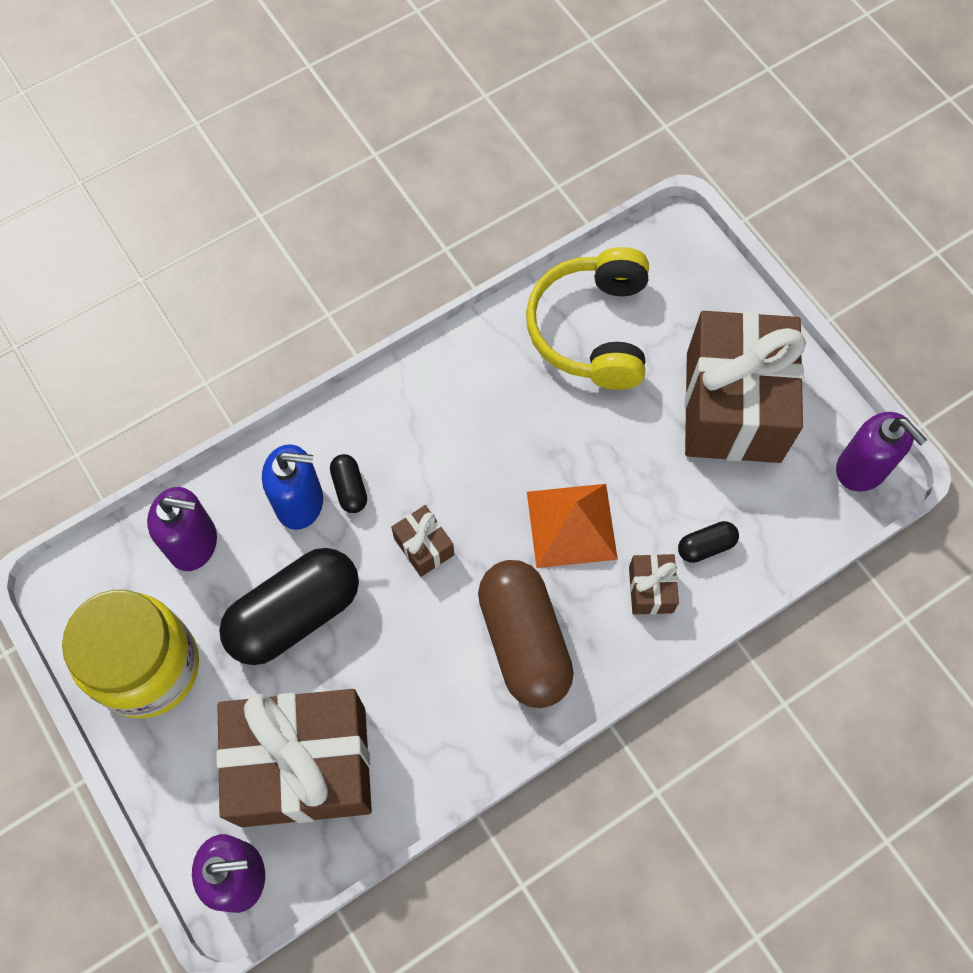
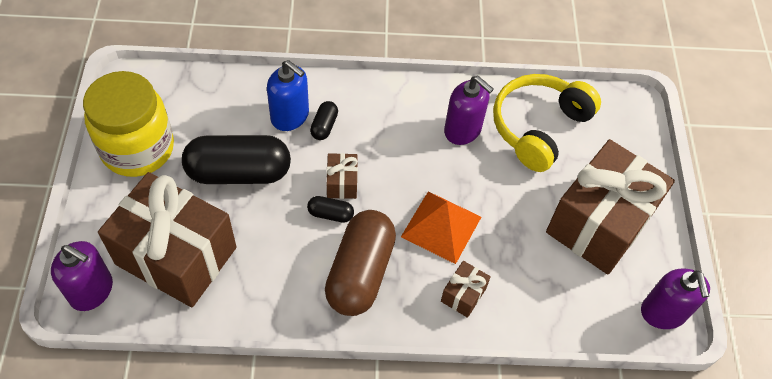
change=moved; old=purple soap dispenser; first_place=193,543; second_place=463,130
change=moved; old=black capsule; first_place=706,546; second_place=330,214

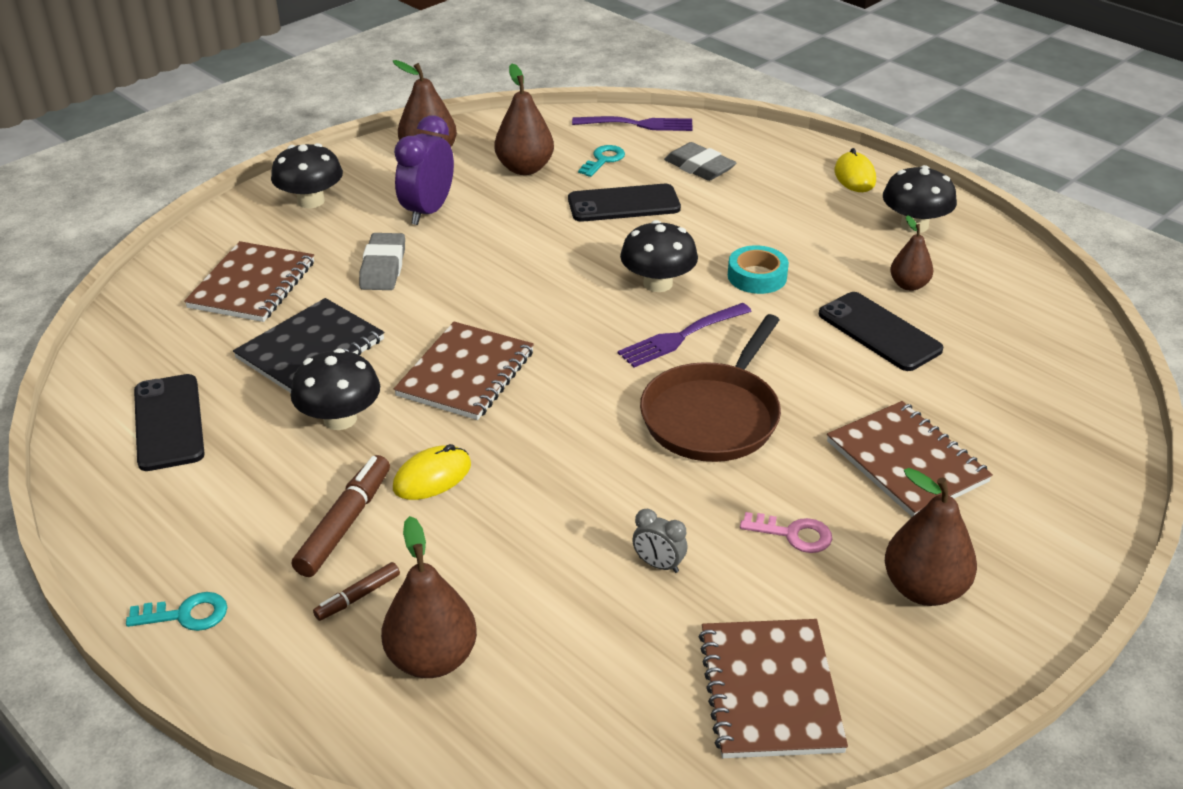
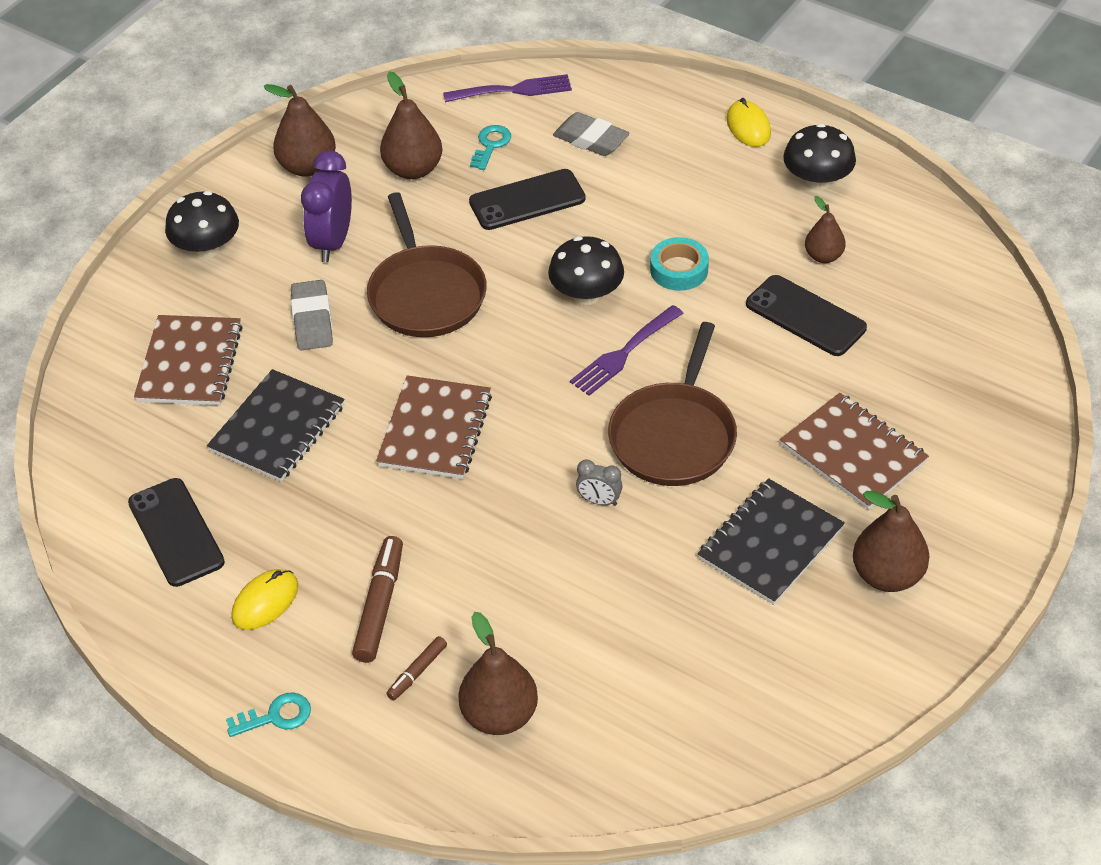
change=removed; old=black mushroom; first_place=340,419
change=removed; old=brown notebook; first_place=769,691
change=added; new=brown pan; second_place=426,294
change=moved; old=yellow mouse; first_place=432,477; second_place=265,602
change=moved; old=grey clock; first_place=658,565; second_place=599,501
change=replaced; old=pink key; new=black notebook; first_place=793,534; second_place=770,544

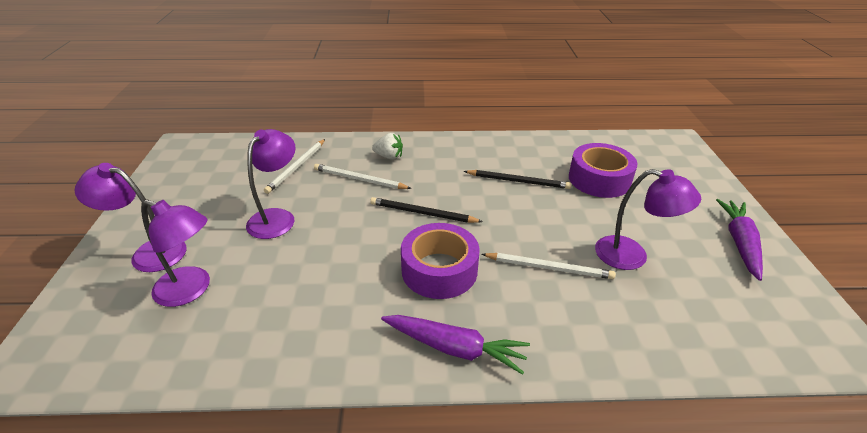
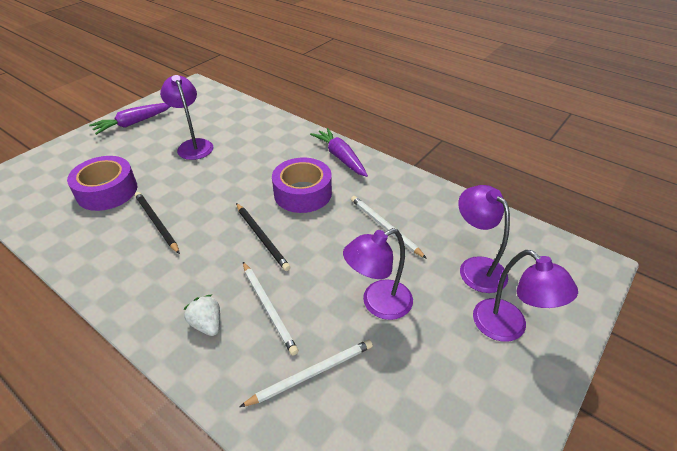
change=moved; old=white pencil; first_place=549,268; second_place=384,227

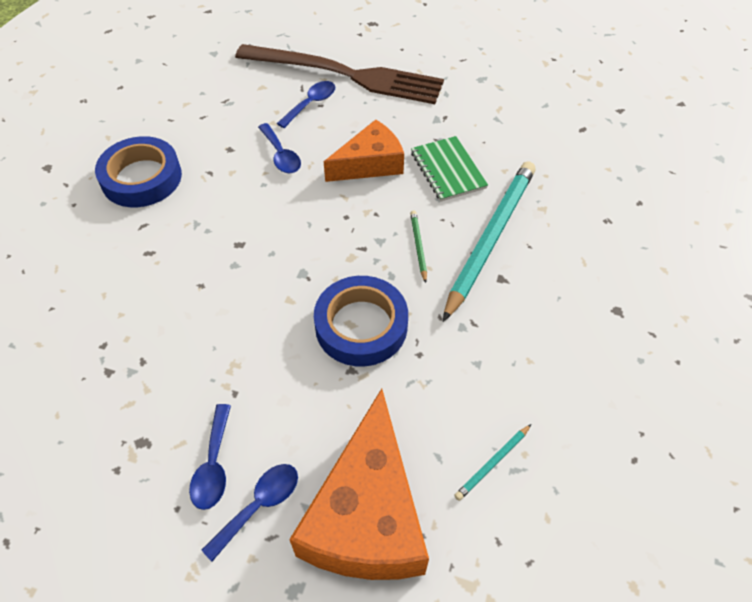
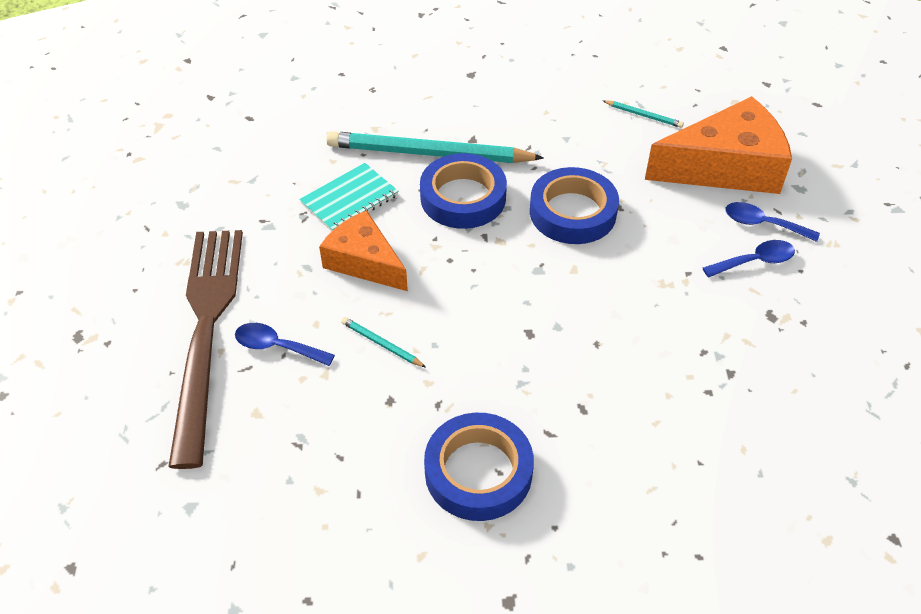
change=replaced; old=blue spoon; new=turquoise pencil; first_place=281,155; second_place=382,344
change=replaced; old=green pencil; new=blue tape; first_place=418,246; second_place=463,197
change=recoloured; old=green notebook; new=turquoise notebook; first_place=448,170; second_place=349,199

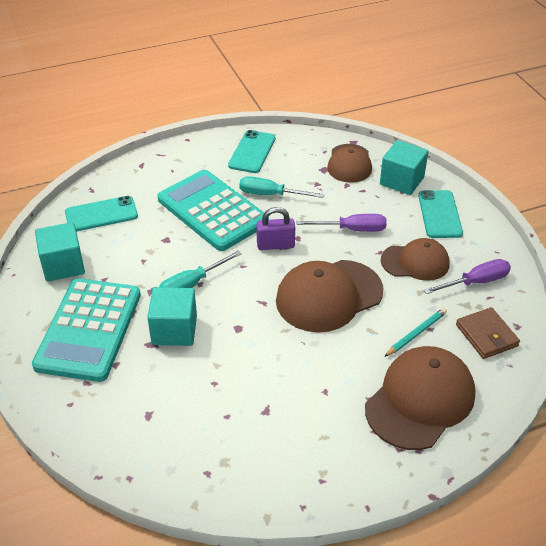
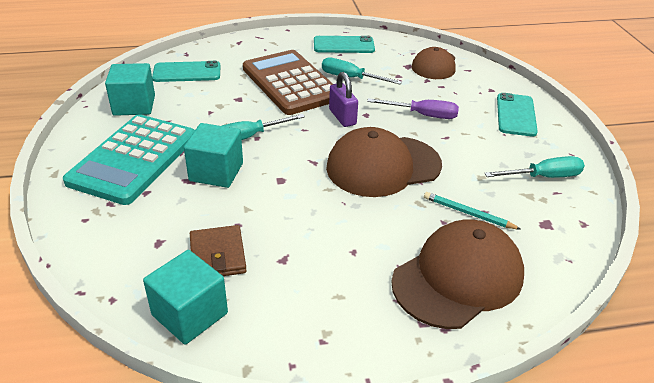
change=removed; old=brown cap; first_place=415,262
change=moved; old=turquoise cube; first_place=401,181; second_place=190,314
change=moved; old=brown wallet; first_place=486,335; second_place=217,255
change=recoloured; old=turquoise calculator; new=brown calculator; first_place=212,211; second_place=290,83
change=recoloured; old=purple screwdriver; new=turquoise screwdriver; first_place=475,282; second_place=543,177
change=turned; old=turquoise phone; first_place=252,152; second_place=343,45; degrees=60
change=turned; old=purple padlock; first_place=275,245; second_place=342,117; degrees=60
change=turned; old=turquoise pencil; first_place=416,333; second_place=468,213; degrees=-120

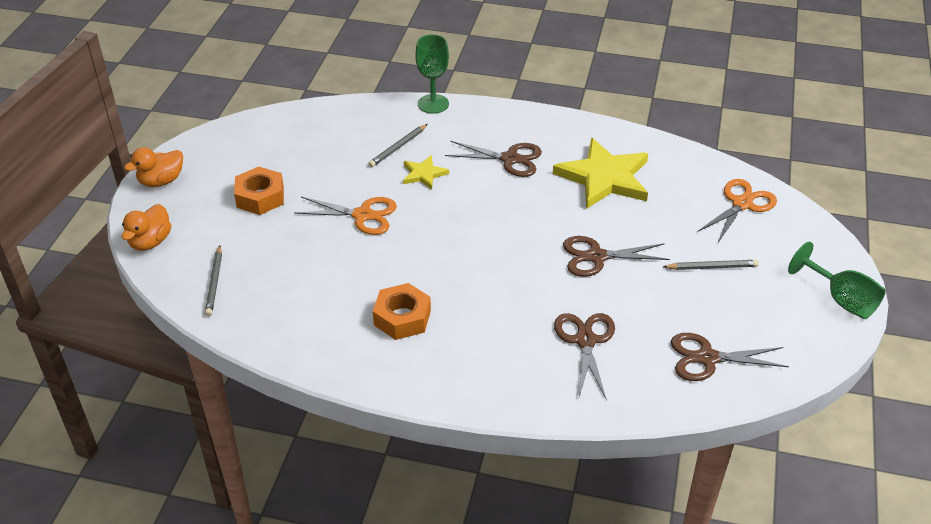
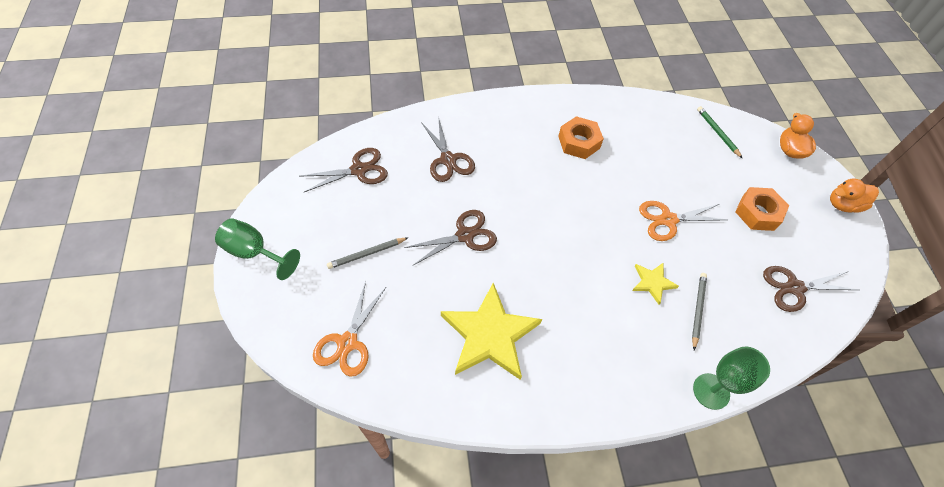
change=moved; old=brown scissors; first_place=510,159; second_place=794,288
change=recoloured; old=grey pencil; new=green pencil; first_place=214,283; second_place=717,132
change=turned; old=orange duck; first_place=161,181; second_place=843,205; degrees=-135

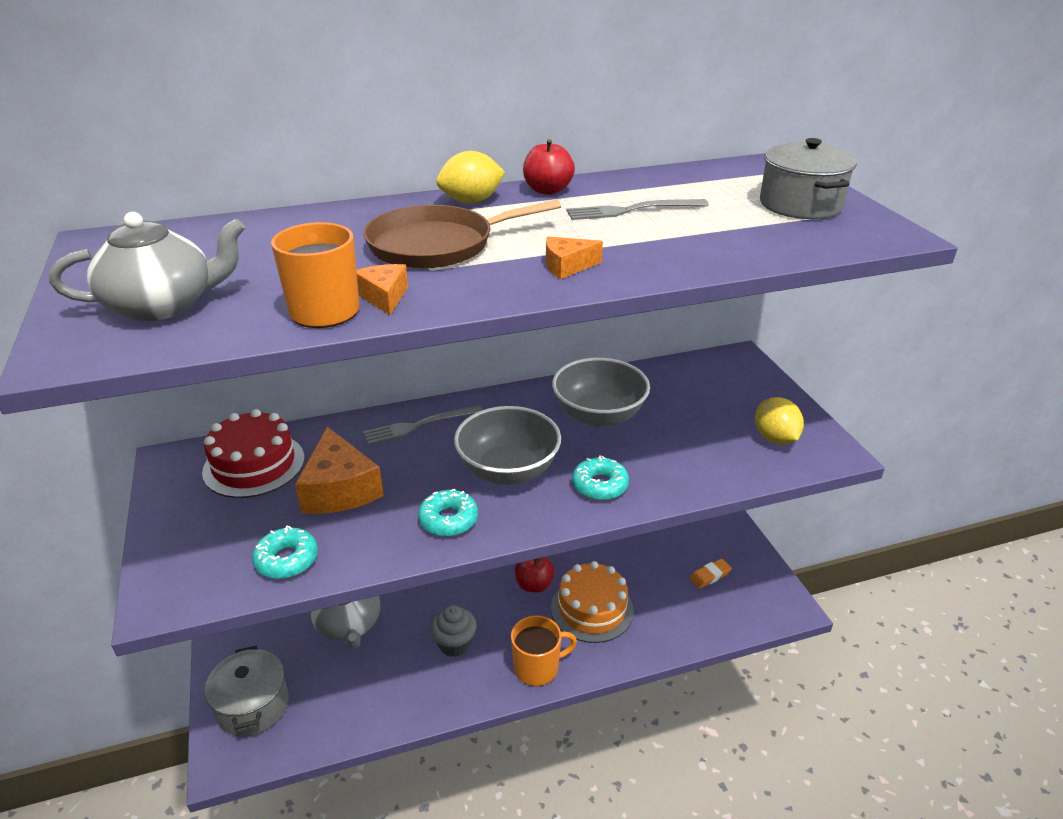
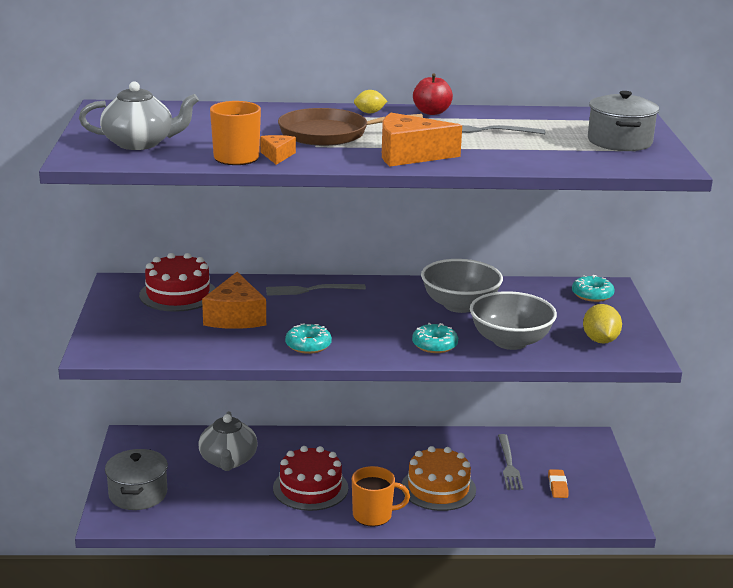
change=removed; old=red apple; first_place=534,585
change=added; new=grey fork; second_place=509,464
change=moved; old=turquoise donut; first_place=287,560; second_place=592,295
change=moved; old=grey bowl; first_place=508,470; second_place=510,341
change=replaced; old=grey cupcake; new=red cake; first_place=454,643; second_place=310,488
change=turned; old=orange eraser; first_place=710,576; second_place=557,486; degrees=-75
change=resized; old=yellow lemon; first_place=471,201; second_place=369,112; factor=0.62
change=resized; old=orange cheese; first_place=567,266; second_place=409,155; factor=1.97

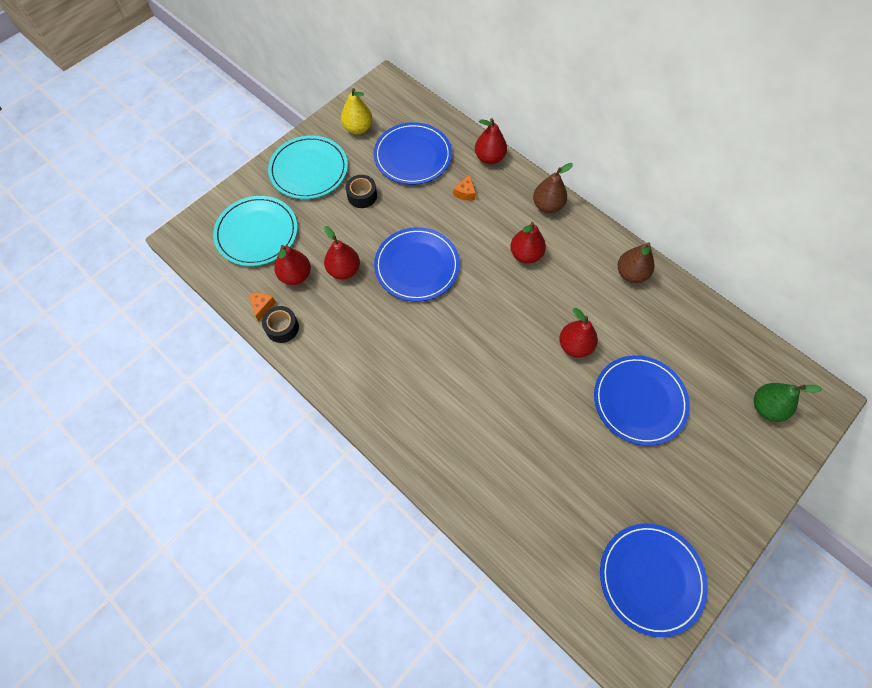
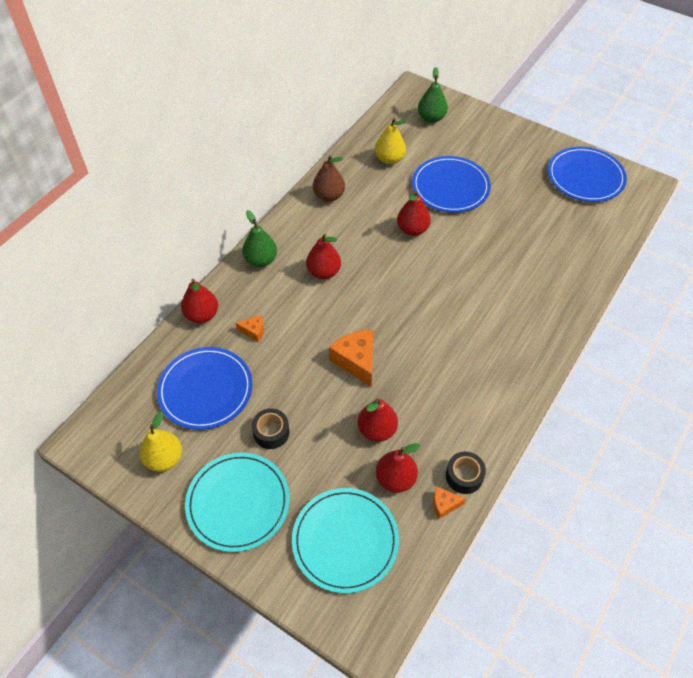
change=added; new=yellow pear; second_place=389,159
change=replaced; old=blue plate; new=orange cheese; first_place=417,266; second_place=356,361
change=recoloured; old=brown pear; new=green pear; first_place=547,205; second_place=261,260

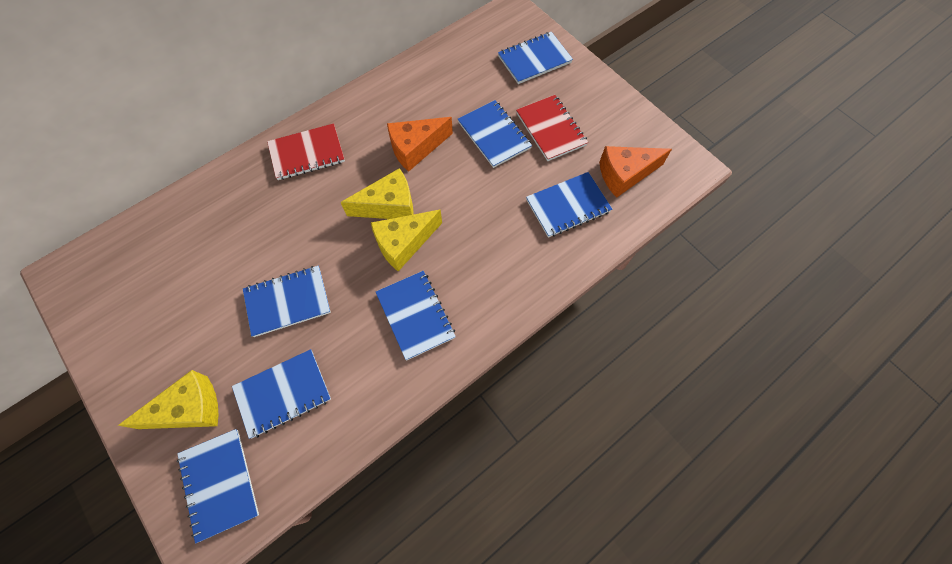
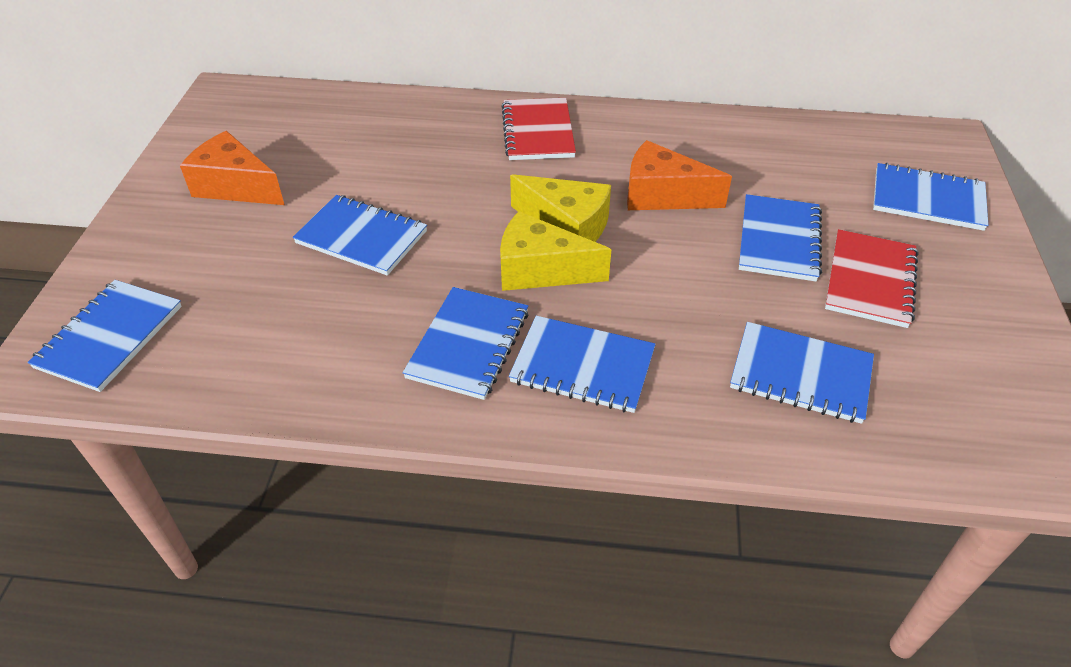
change=removed; old=yellow cheese; first_place=189,409
change=moved; old=blue notebook; first_place=283,394; second_place=582,366
change=moved; old=orange cheese; first_place=625,174; second_place=235,186
change=turned; old=red notebook; first_place=307,153; second_place=538,132; degrees=60

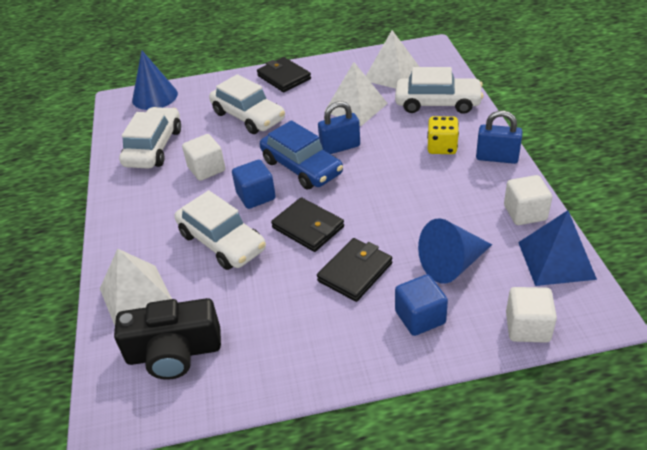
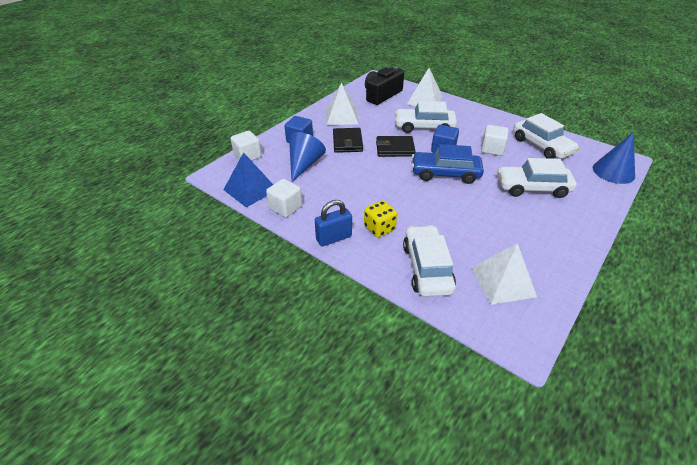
change=removed; old=black wallet; first_place=284,77
change=removed; old=blue padlock; first_place=340,147
change=moved; old=white pyramid; first_place=356,107; second_place=341,116
change=turned; old=white car; first_place=437,103; second_place=427,268; degrees=120

